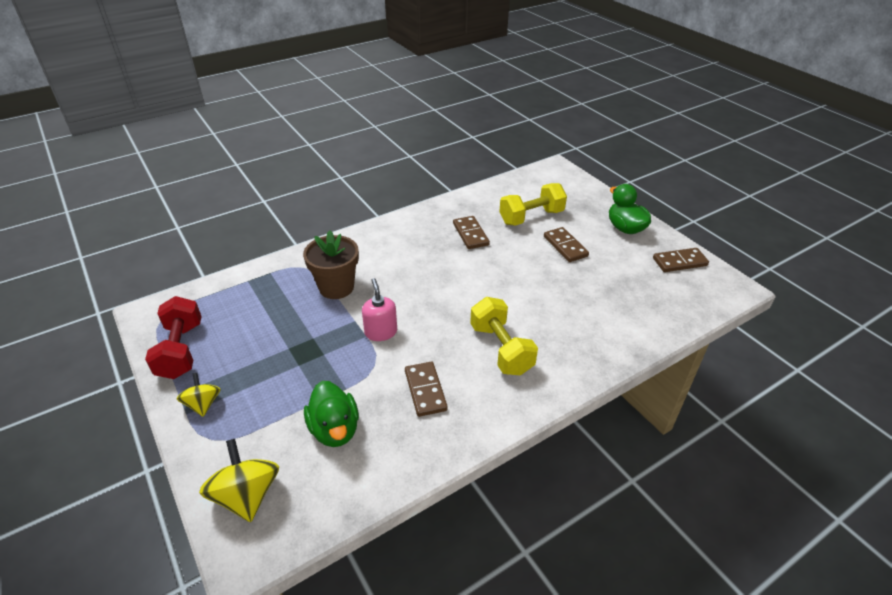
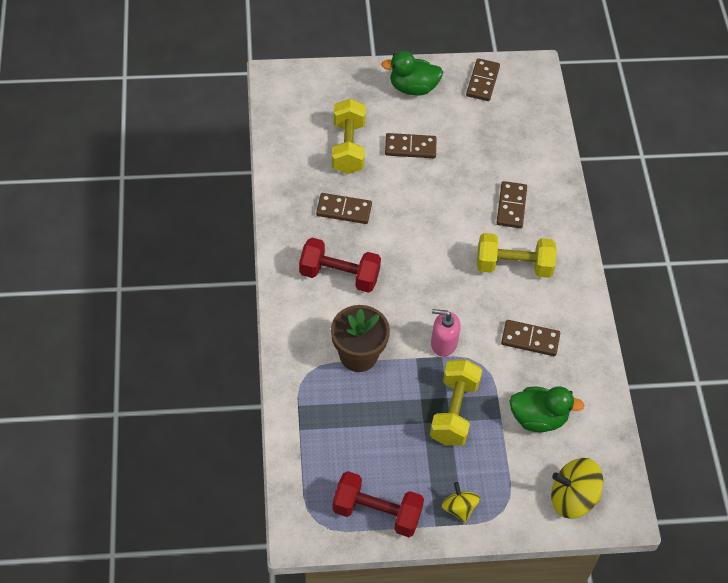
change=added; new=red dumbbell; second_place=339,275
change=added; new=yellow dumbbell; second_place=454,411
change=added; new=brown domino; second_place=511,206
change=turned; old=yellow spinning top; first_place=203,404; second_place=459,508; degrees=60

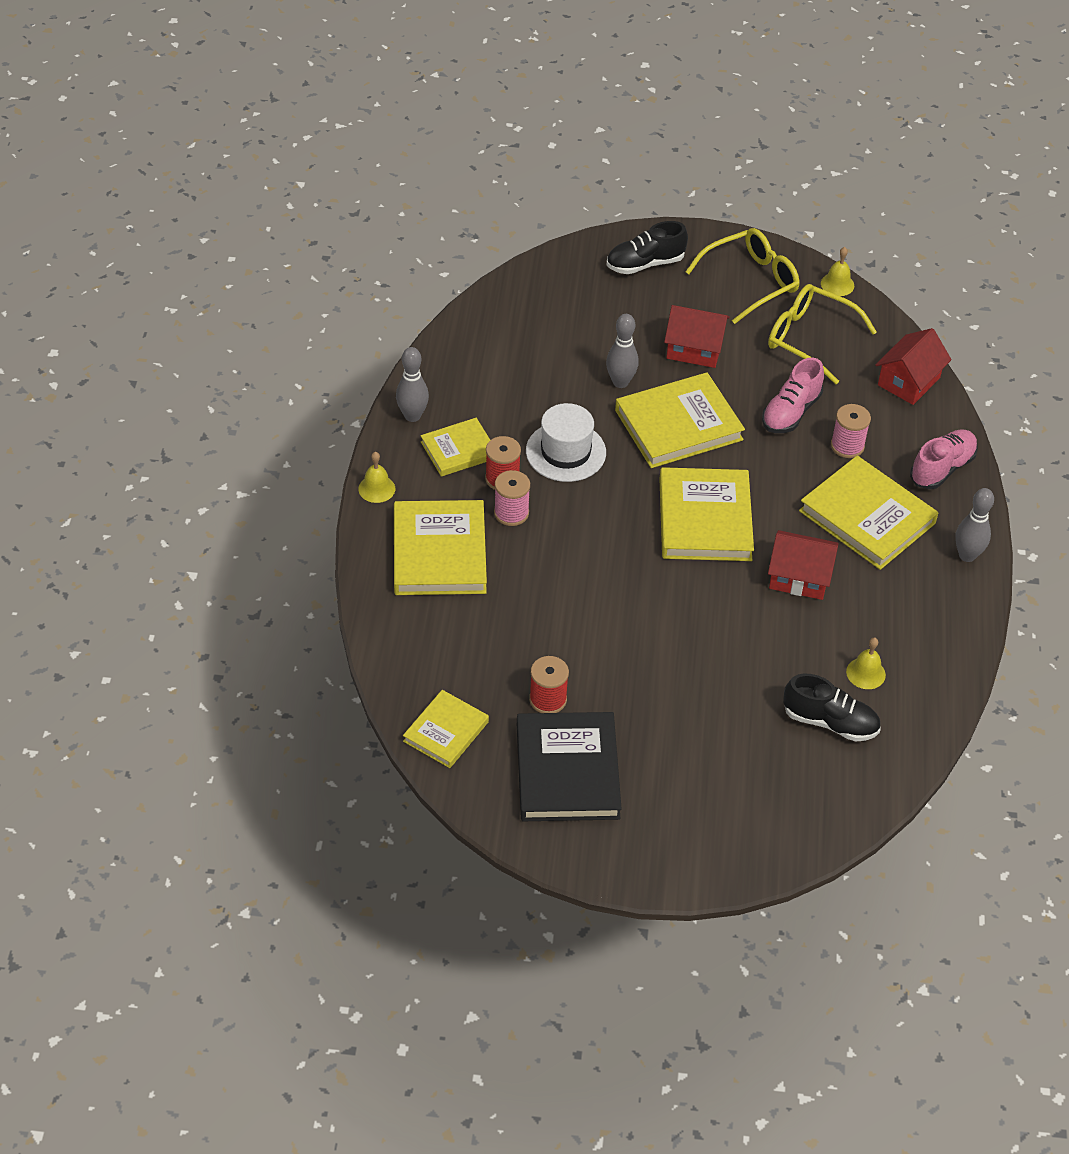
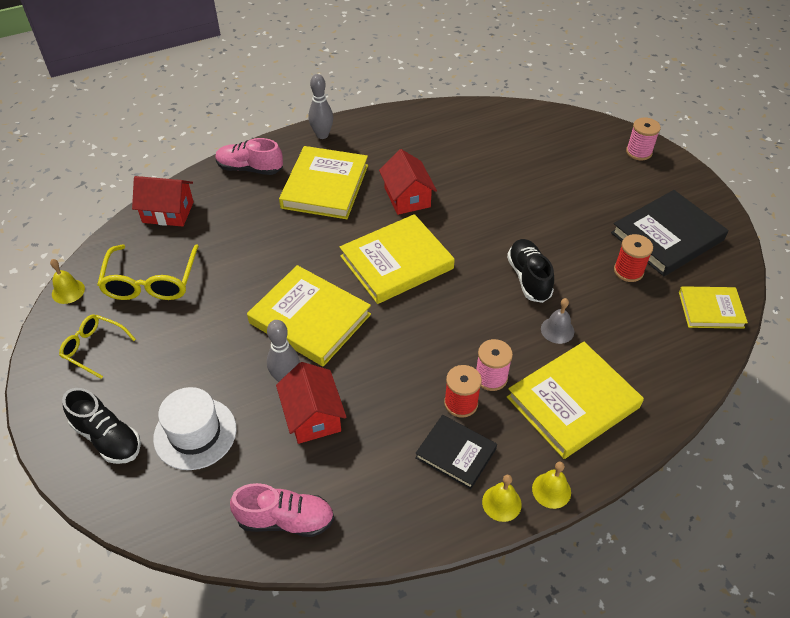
change=removed; old=grey bowling pin; first_place=412,416
change=added; new=grey bell; second_place=557,330
change=moved; old=white hat; first_place=565,452; second_place=195,433
change=moved; old=red house; first_place=694,349; second_place=313,416
change=moved; old=pink shoe; first_place=791,412; second_place=285,520
change=moved; old=black shoe; first_place=830,722; second_place=529,278
change=moved; old=pink spool; first_place=847,446; second_place=638,152
change=moved; old=yellow bell; first_place=865,673; second_place=501,503
change=recoloured; old=yellow book; new=black book; first_place=458,450; second_place=455,453
change=resized; old=yellow glasses; first_place=751,281; second_place=94,348; factor=0.62

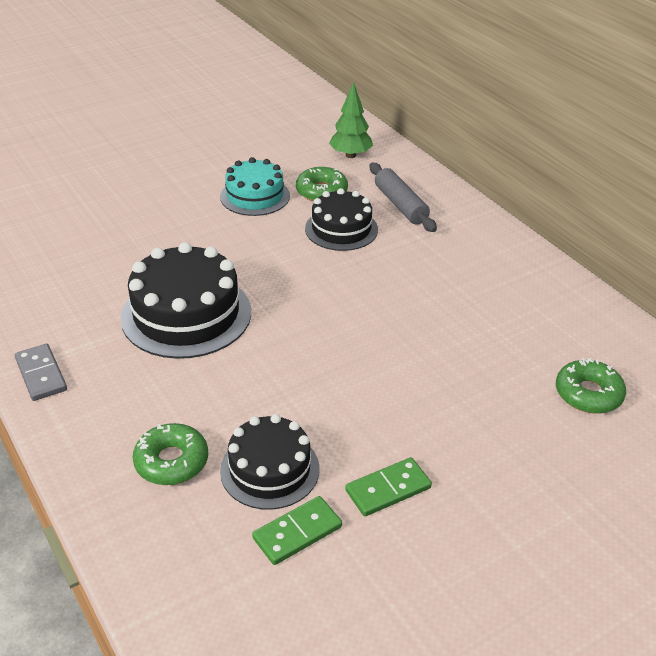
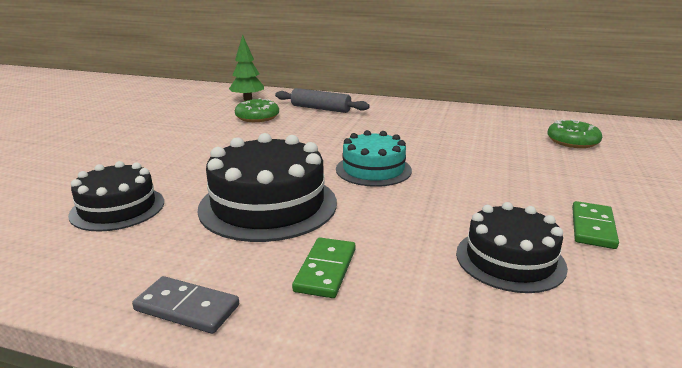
change=removed; old=green donut; first_place=171,461
change=moved; old=turquoise cake; first_place=255,196; second_place=373,169
change=moved; old=green domino; first_place=297,533; second_place=326,270
change=moved; old=black cake; first_place=341,229; second_place=118,208

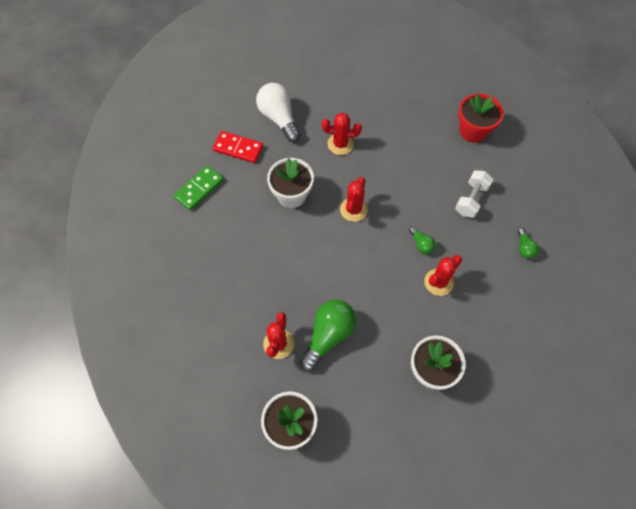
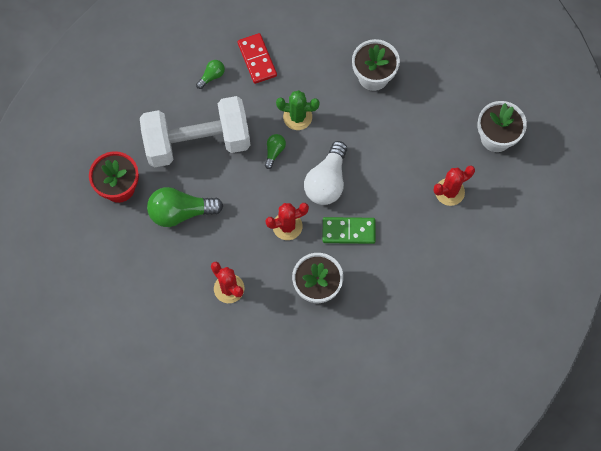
change=moved; old=green domino; first_place=199,189; second_place=348,231
change=moved; old=red domino; first_place=238,148; second_place=257,59
change=moved; old=white light bulb; first_place=279,118; second_place=327,182
change=moved; old=green light bulb; first_place=328,335; second_place=181,212
change=recoloured; old=red cactus; new=green cactus; first_place=438,282; second_place=297,117
change=resized; old=white dumbbell; first_place=471,199; second_place=197,142; factor=2.12

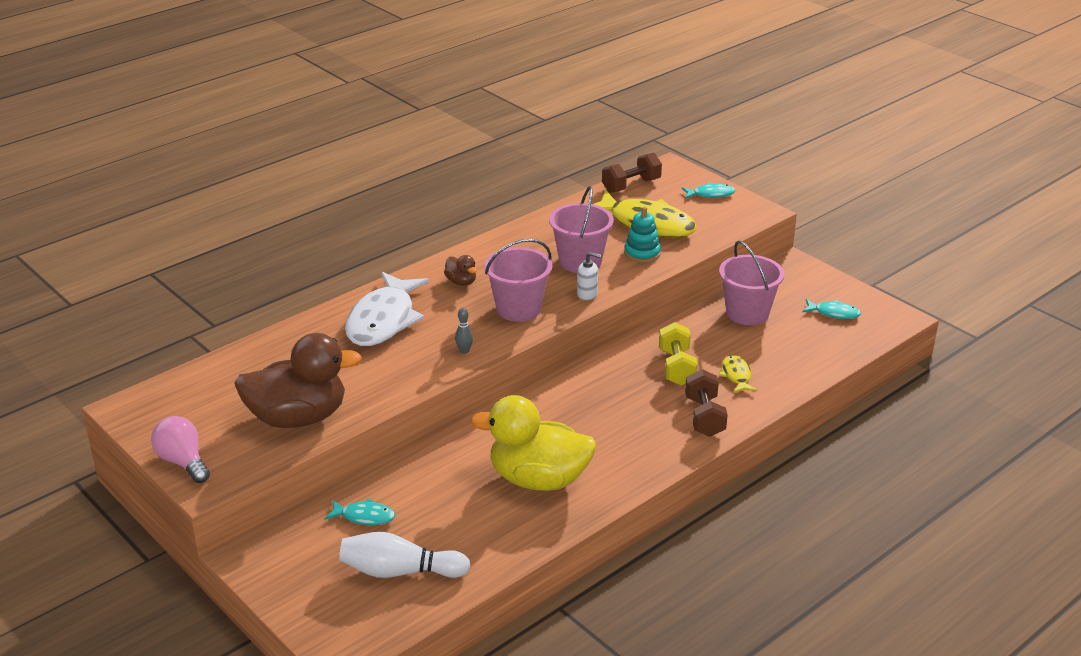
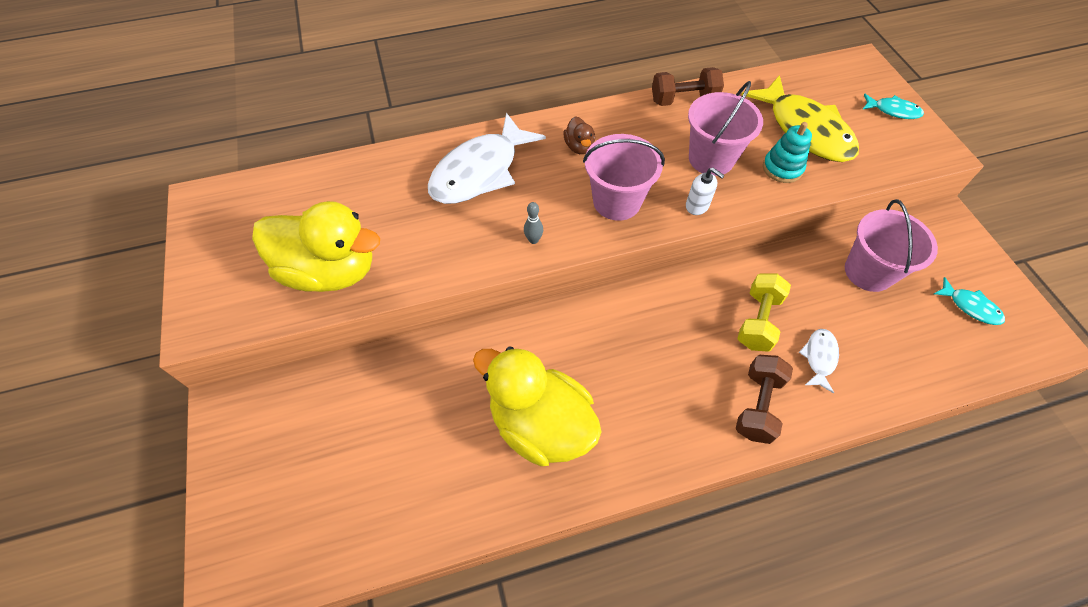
change=removed; old=pink light bulb; first_place=183,462
change=removed; old=turquoise fish; first_place=364,516
change=removed; old=white bowling pin; first_place=400,571
change=moved; old=brown dumbbell; first_place=631,185; second_place=683,100
change=recoloured; old=brown duck; new=yellow duck; first_place=298,418; second_place=330,271
change=recoloured; old=yellow fish; new=white fish; first_place=736,375; second_place=819,358

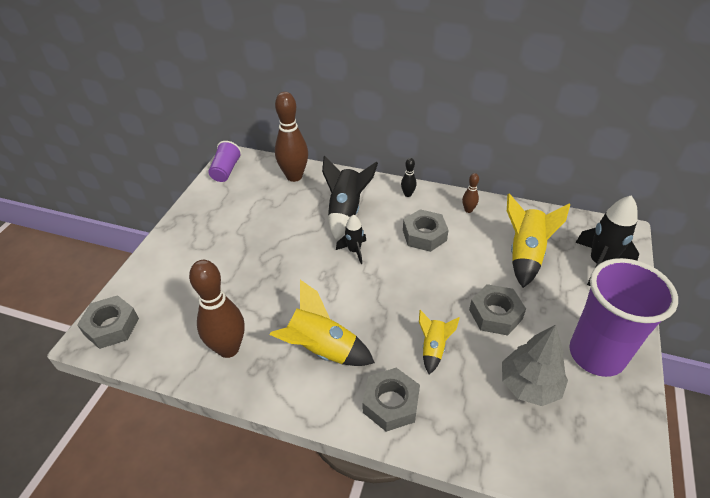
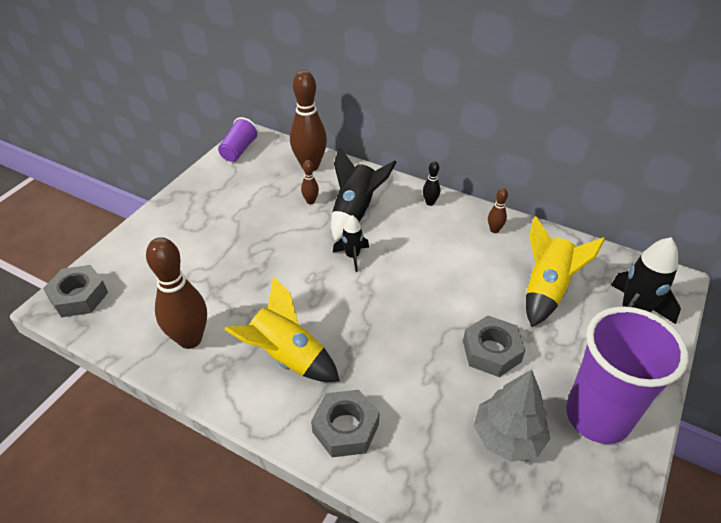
change=removed; old=grey nut; first_place=424,235
change=removed; old=yellow rocket; first_place=433,348
change=added; new=brown bowling pin; second_place=310,201

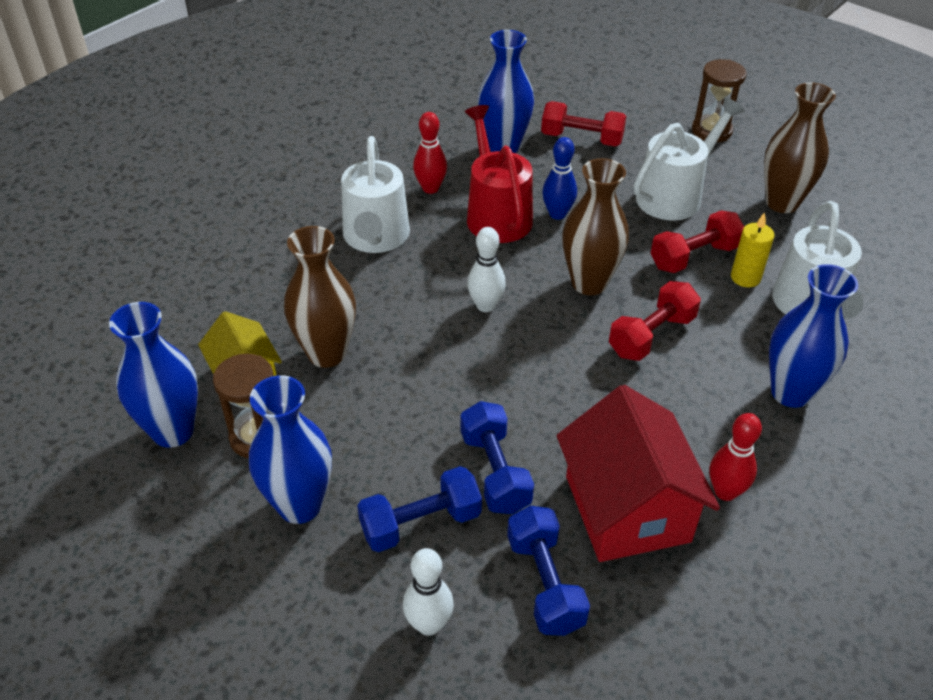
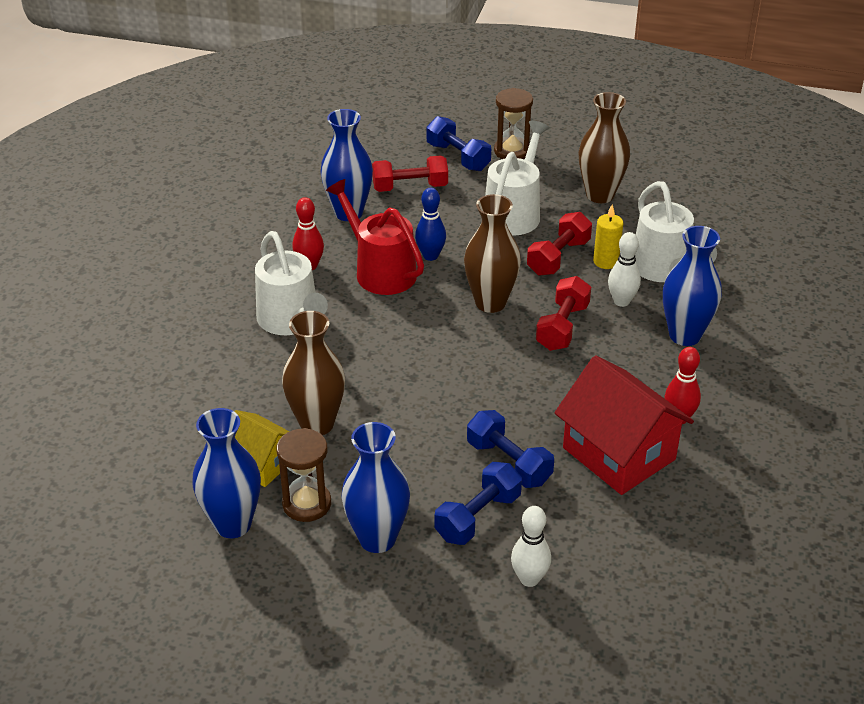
change=moved; old=white bowling pin; first_place=485,305; second_place=621,301
change=moved; old=blue dumbbell; first_place=545,583; second_place=458,157

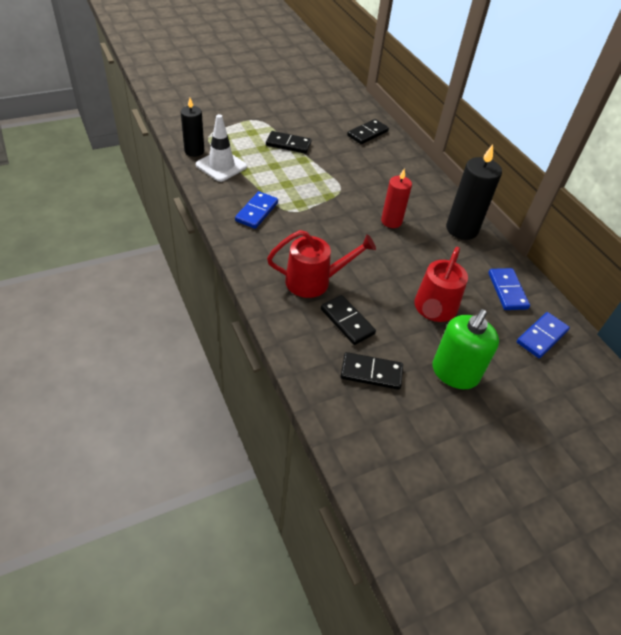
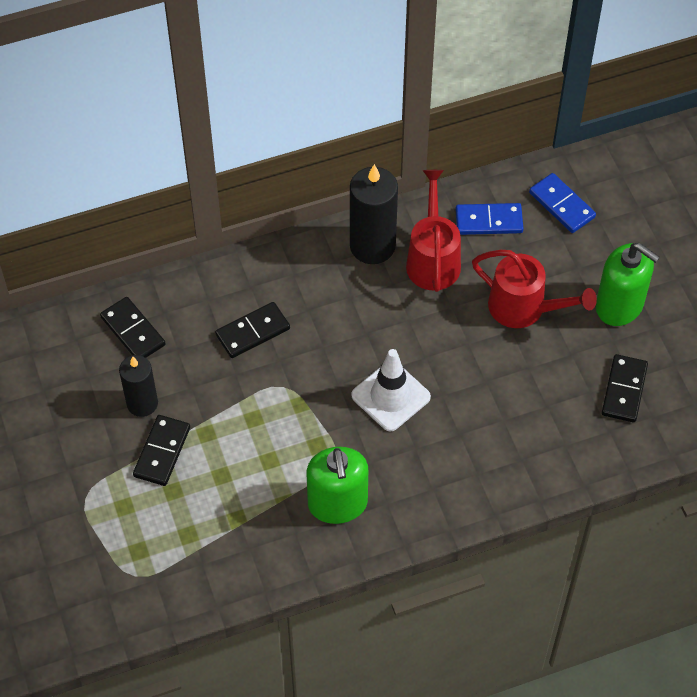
change=removed; old=red candle; first_place=391,221
change=moved; old=black candle; first_place=194,151; second_place=142,403
change=moved; old=white traffic cone; first_place=221,166; second_place=390,396
change=moved; old=red watering can; first_place=315,281; second_place=433,258
change=moved; old=black domino; first_place=347,321; second_place=252,332
change=replaced; old=blue domino; new=green soap dispenser; first_place=257,212; second_place=337,503

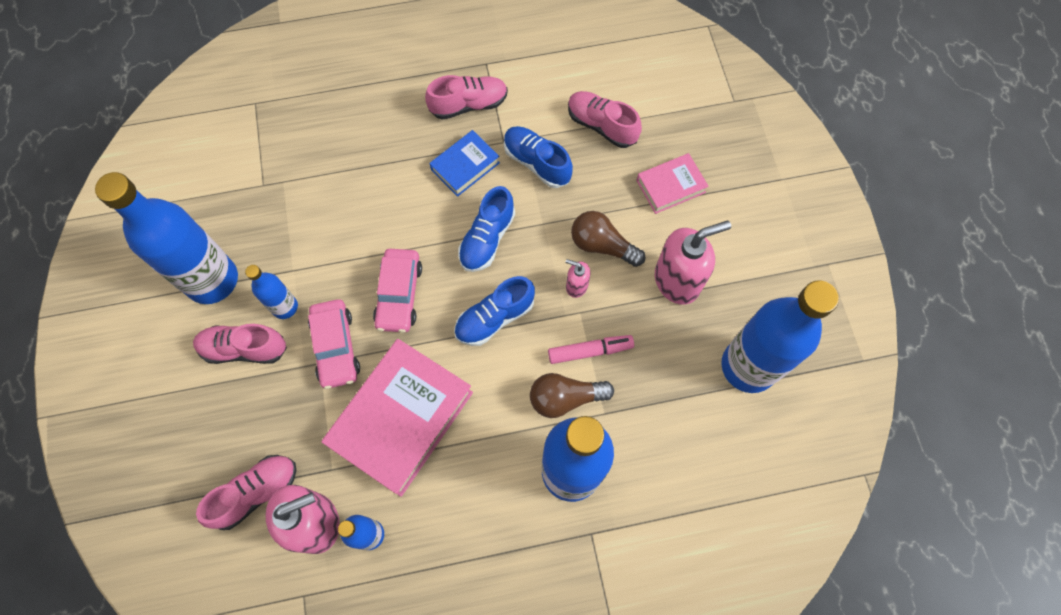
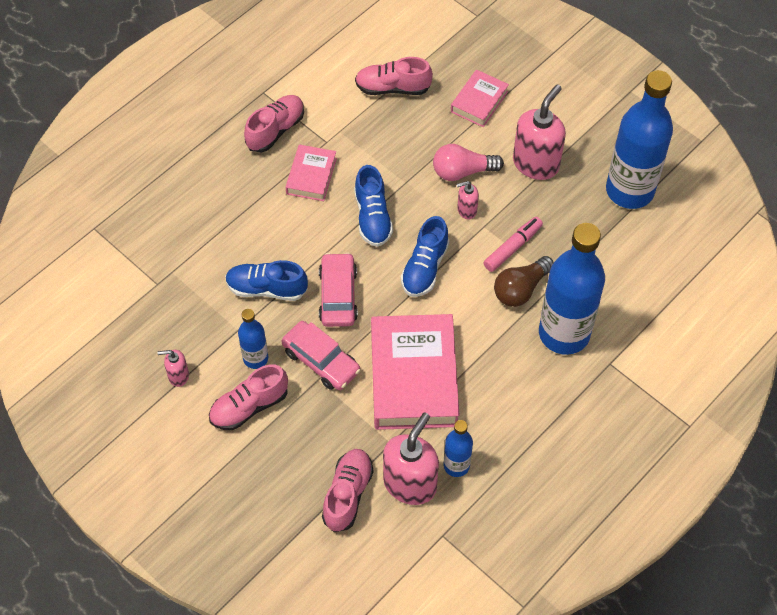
change=moved; old=blue shoe; first_place=537,163; second_place=267,289
change=replaced; old=blue bottle; new=pink soap dispenser; first_place=212,280; second_place=178,376
change=recoloured; old=blue book; new=pink book; first_place=465,166; second_place=311,176
change=recoloured; old=brown light bulb; new=pink light bulb; first_place=602,245; second_place=462,171
change=turned; old=pink car; first_place=399,294; second_place=338,296; degrees=-150

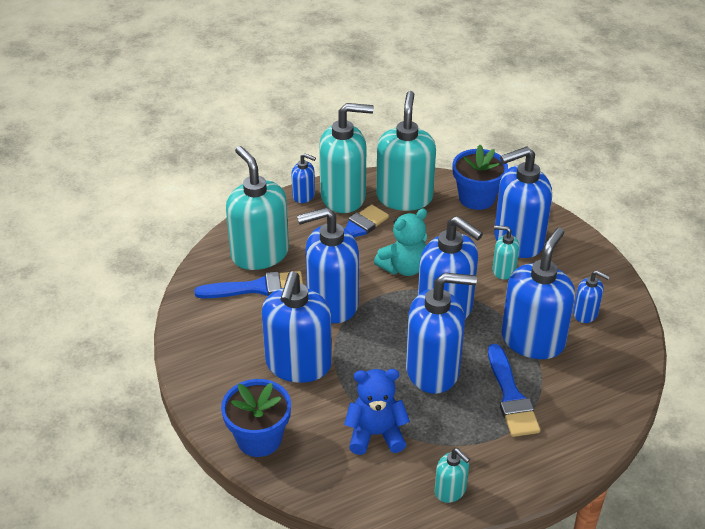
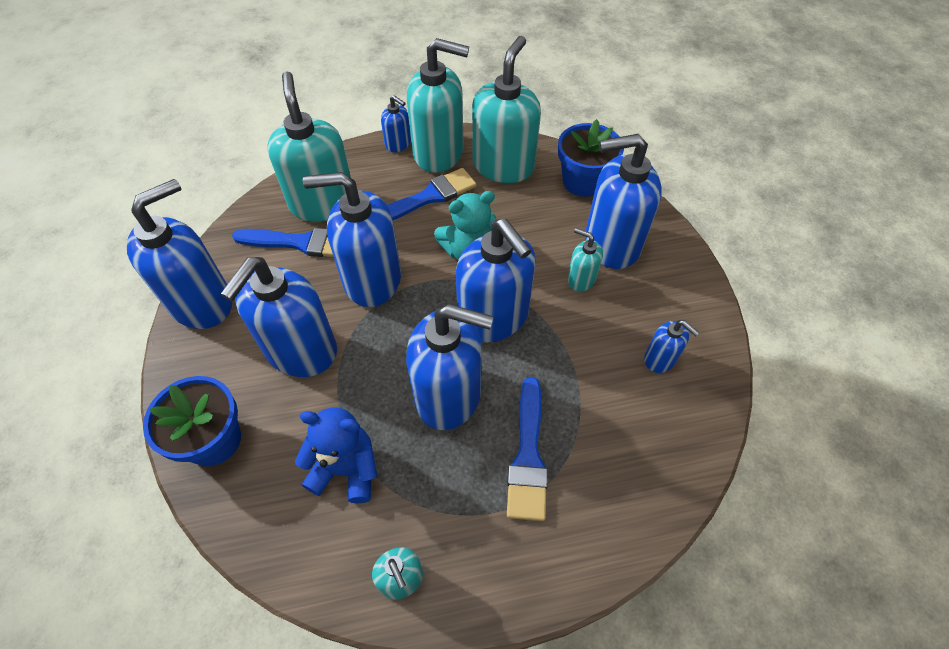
change=moved; old=blue soap dispenser; first_place=533,340; second_place=202,302

